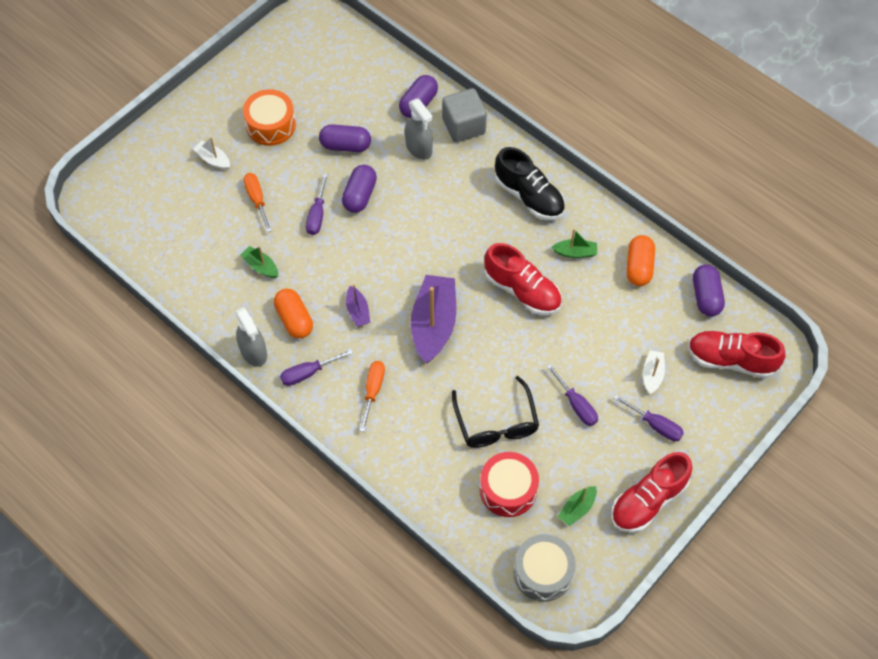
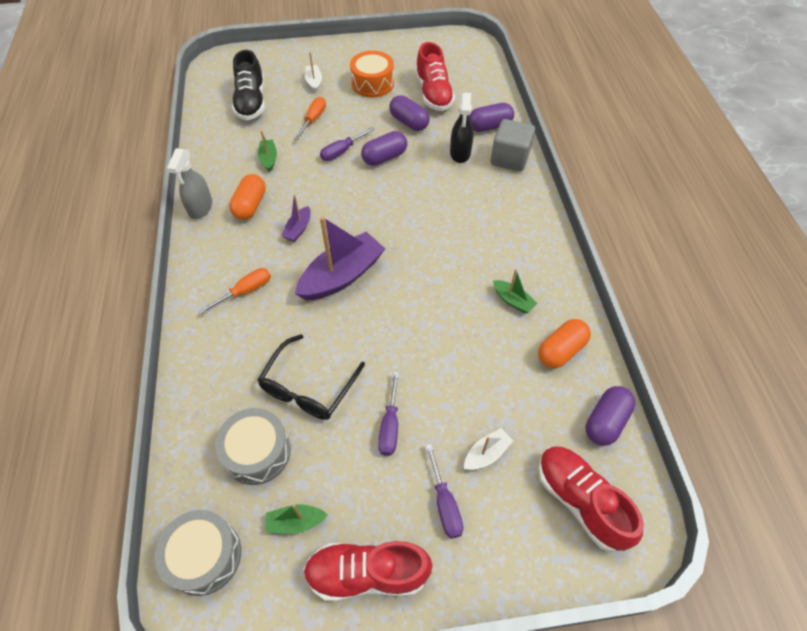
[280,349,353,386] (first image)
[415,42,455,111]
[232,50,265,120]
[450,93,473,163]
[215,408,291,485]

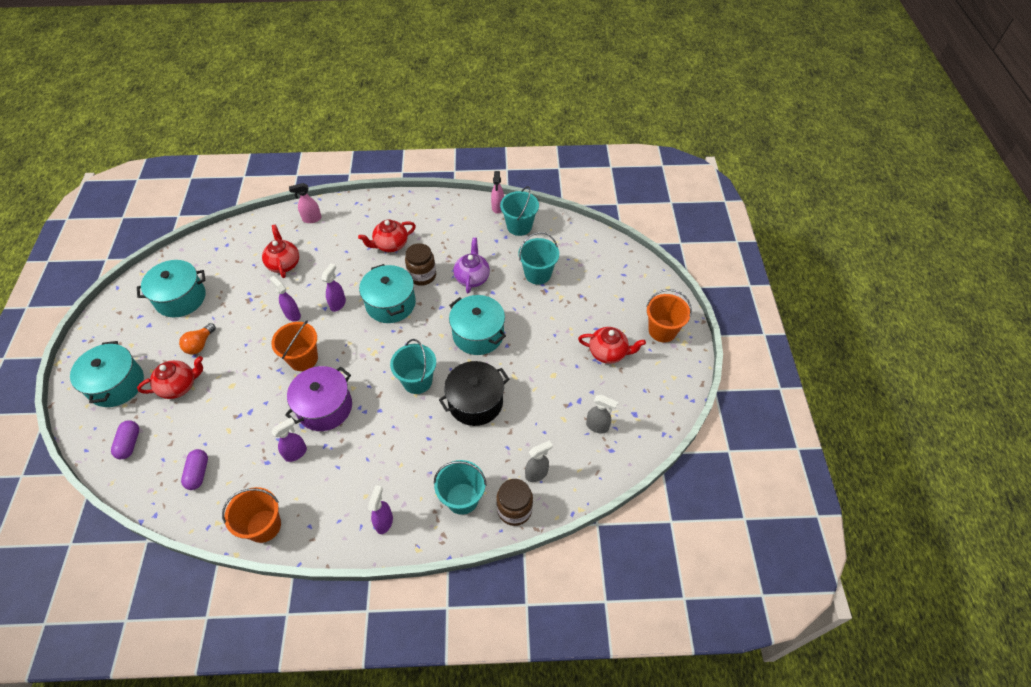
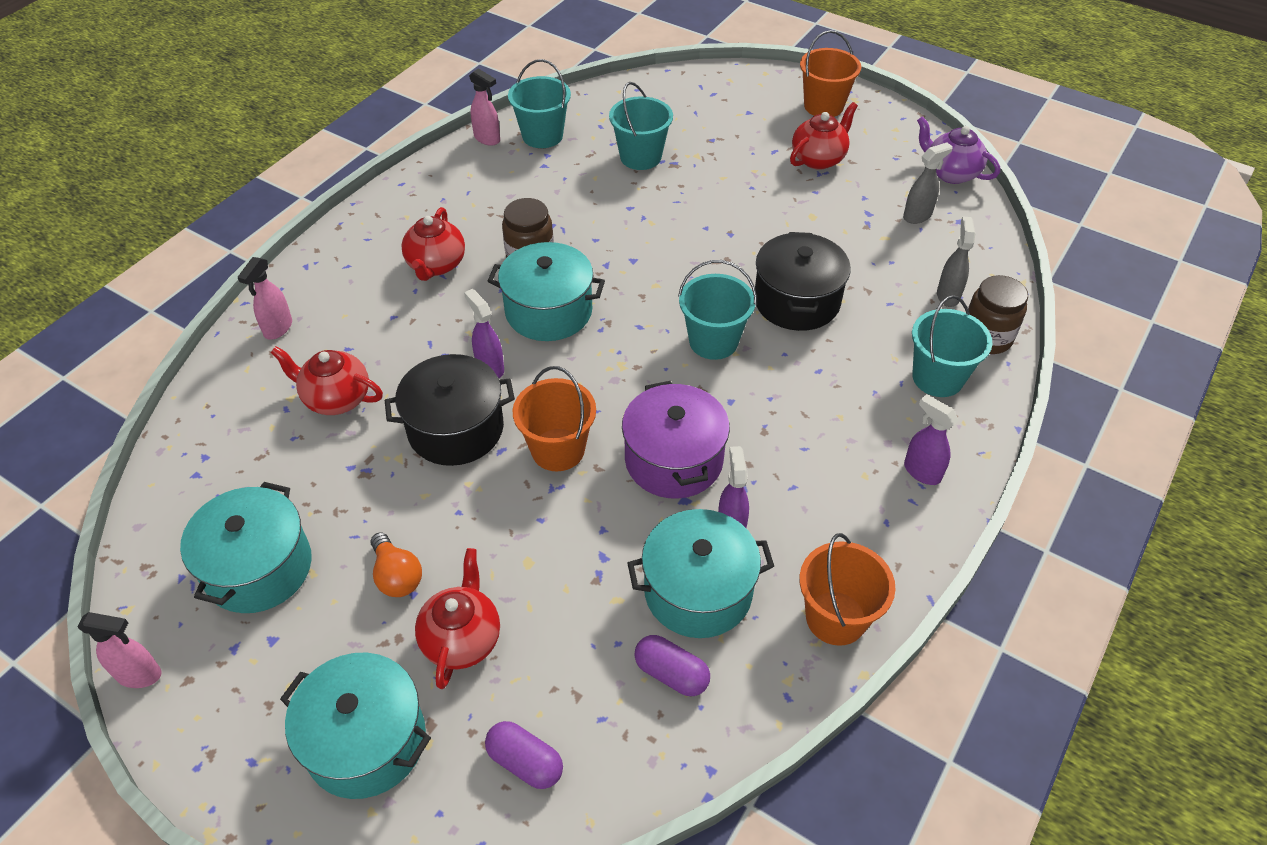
[77,612,162,688]
[627,509,774,638]
[917,116,1000,184]
[385,354,515,466]

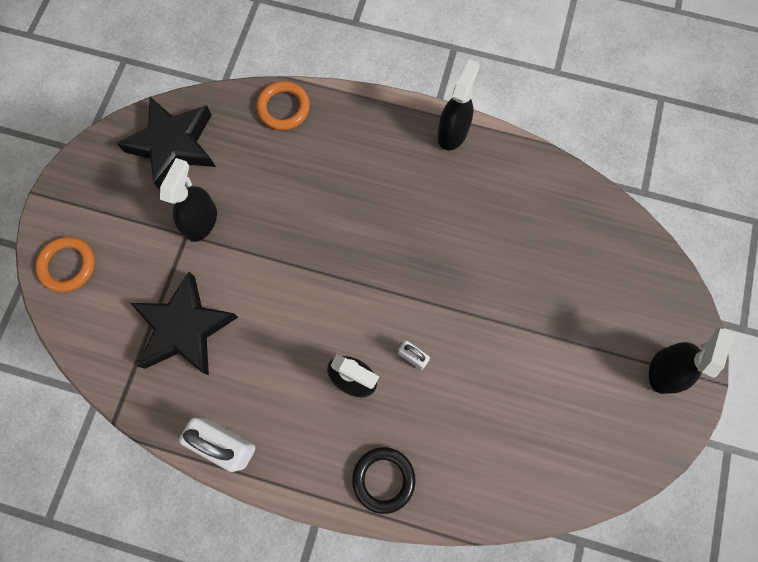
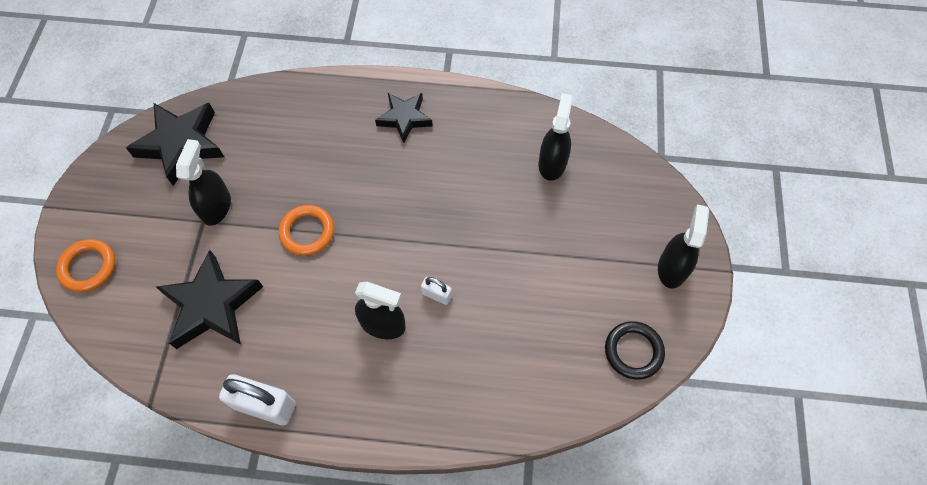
[375,93,433,143]
[279,205,334,256]
[605,321,665,379]
[538,93,573,181]

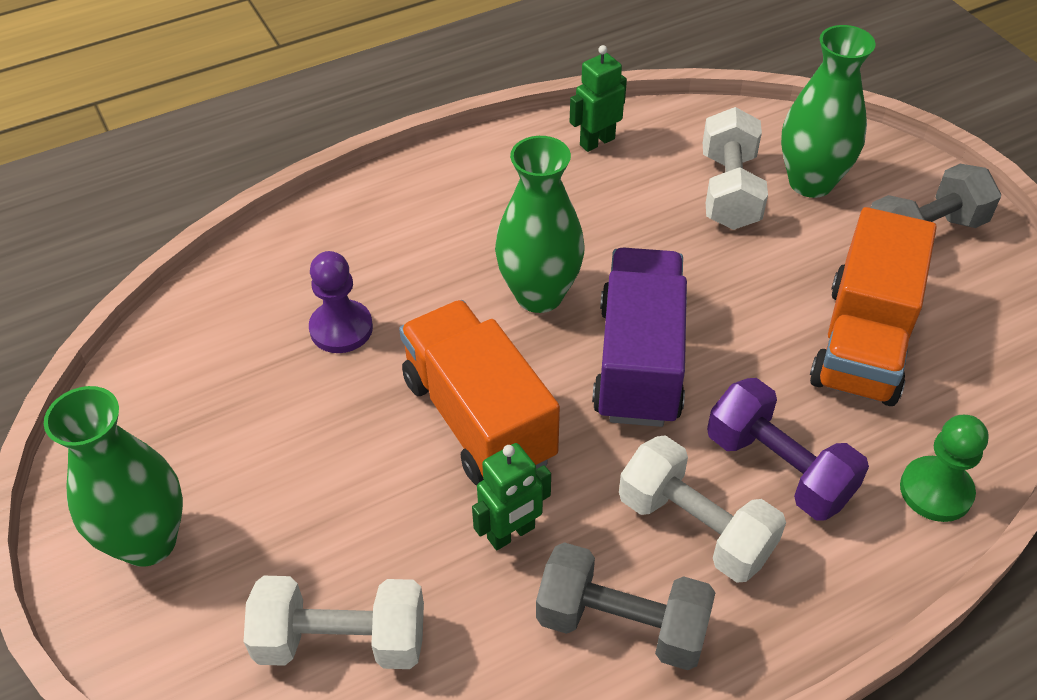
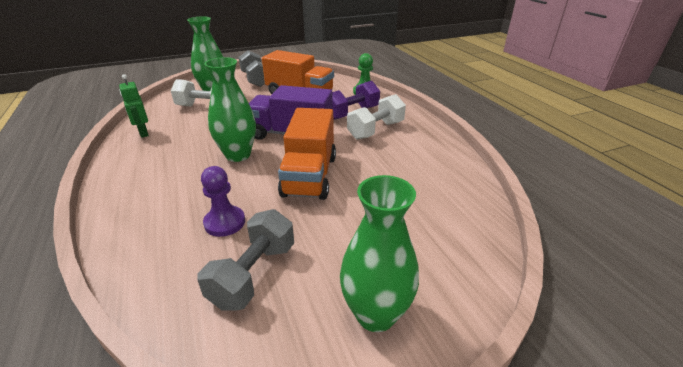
[243,576,424,669] (first image)
[472,443,551,550] (first image)
[197,209,294,311]
[278,108,336,200]

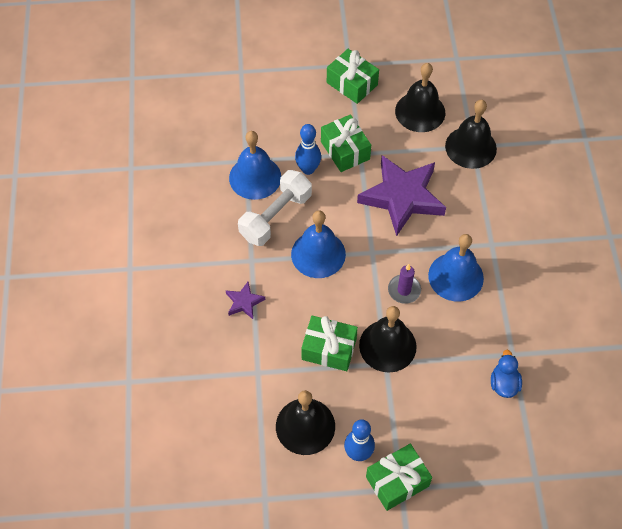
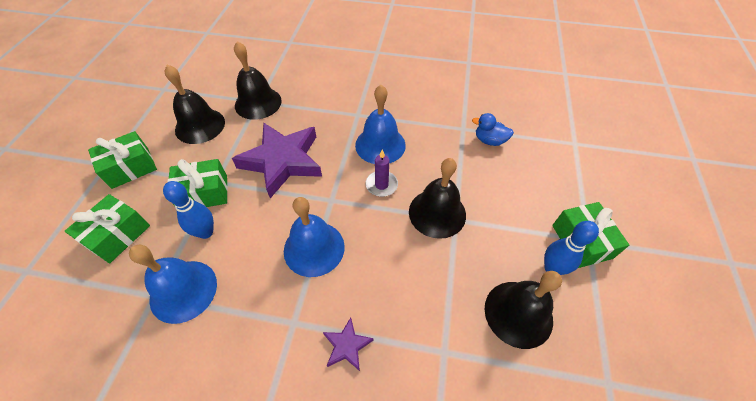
[238,170,312,246] (first image)
[65,194,150,263]

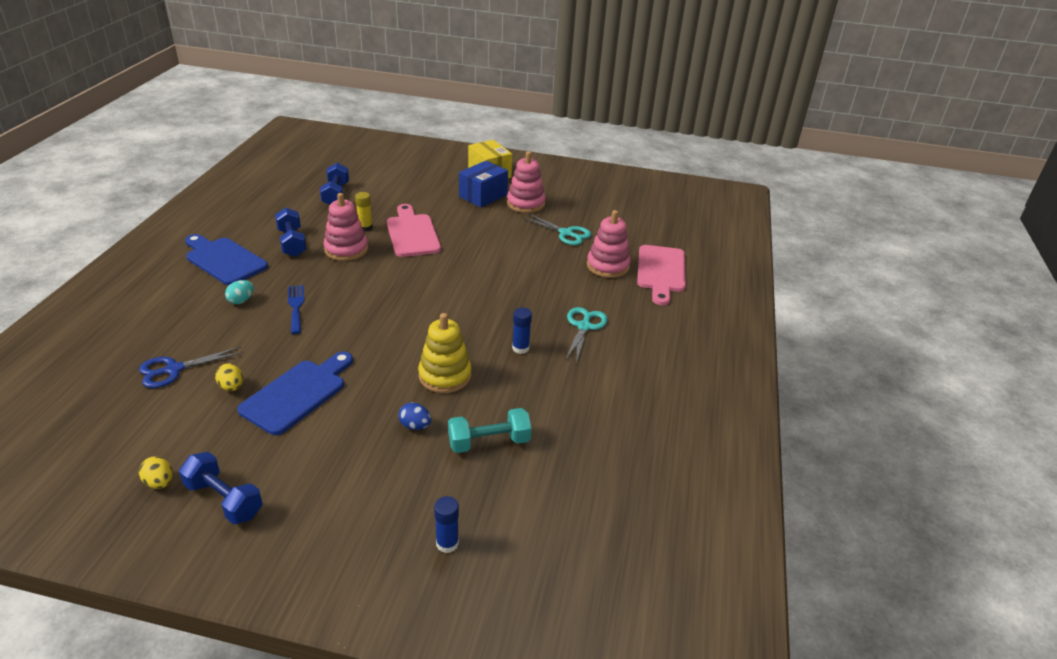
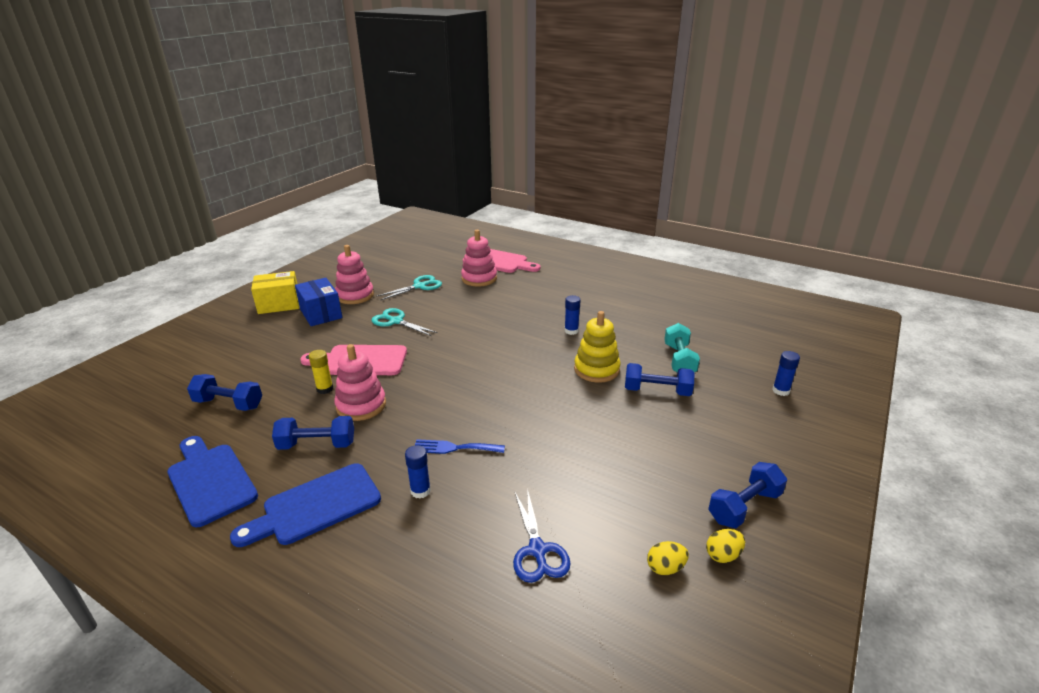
[647,541,689,575]
[167,436,258,527]
[372,308,438,336]
[405,445,431,499]
[625,363,695,396]

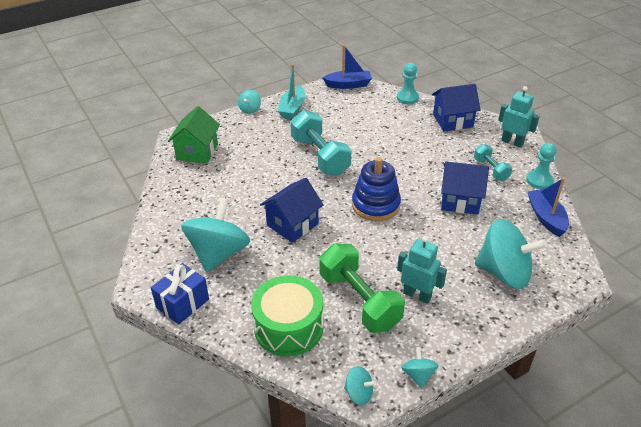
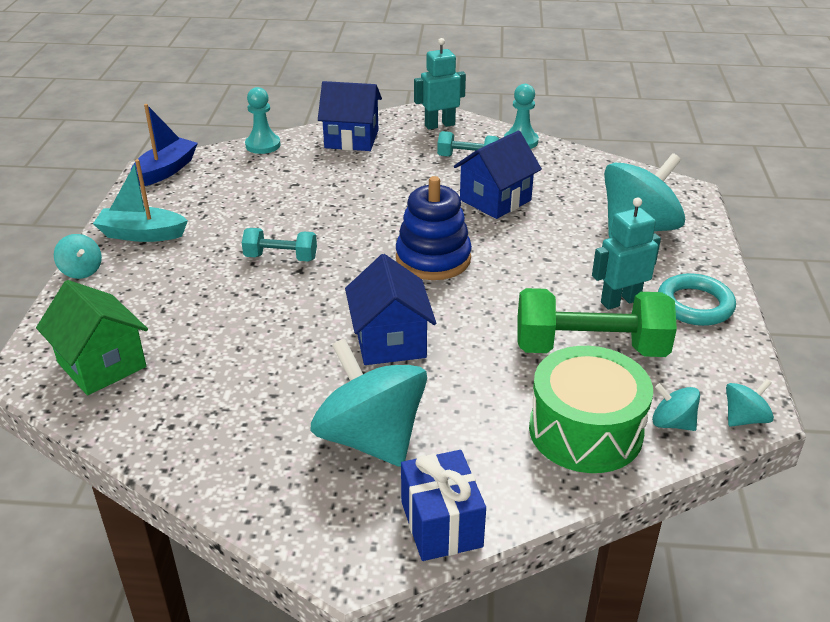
[527,177,569,237] (first image)
[658,273,736,326]
[652,383,700,431]
[93,159,188,242]
[318,81,382,151]
[242,228,317,261]

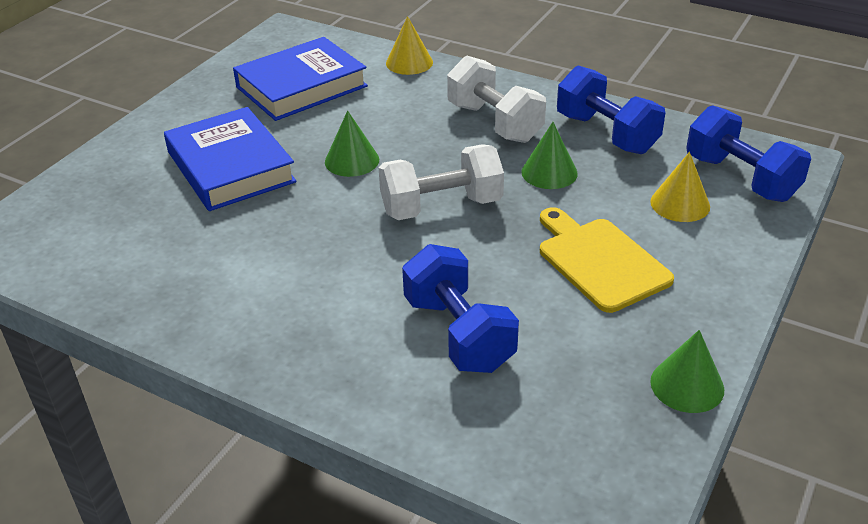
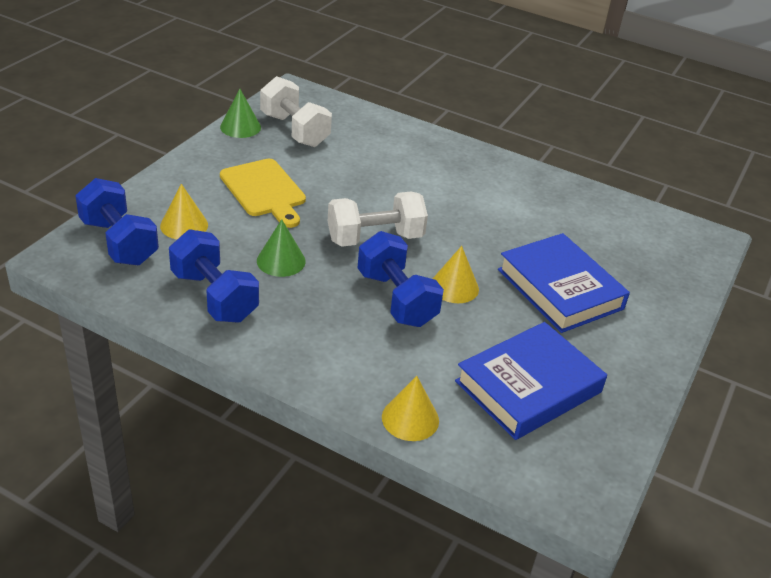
[357,231,444,327]
[260,76,332,147]
[433,246,479,303]

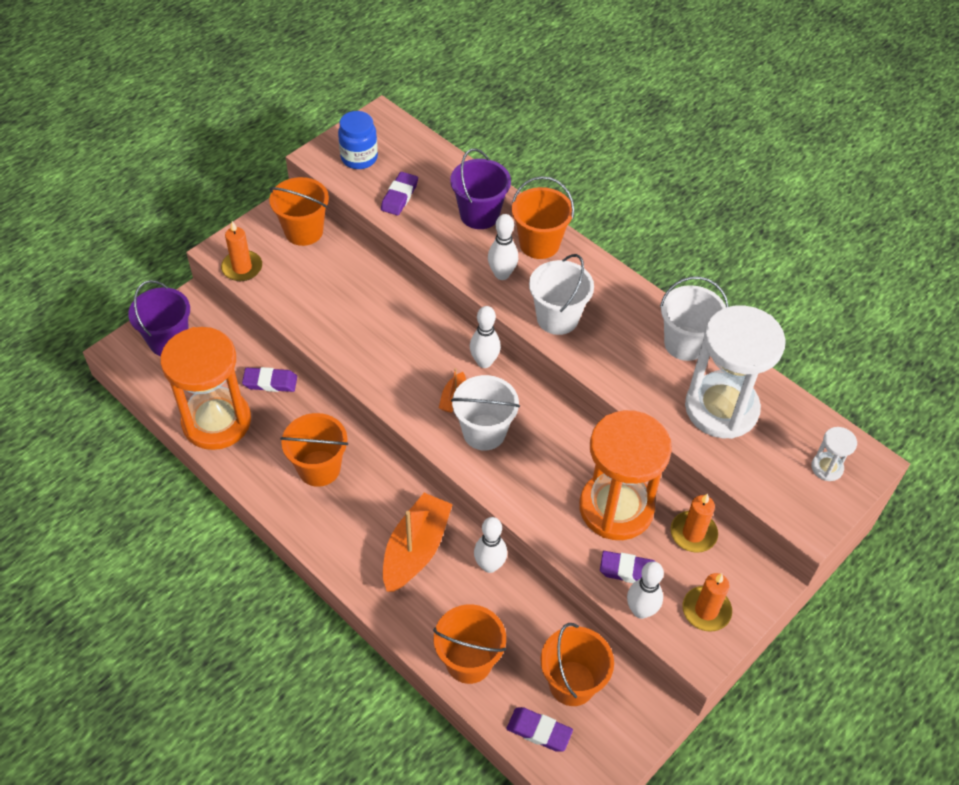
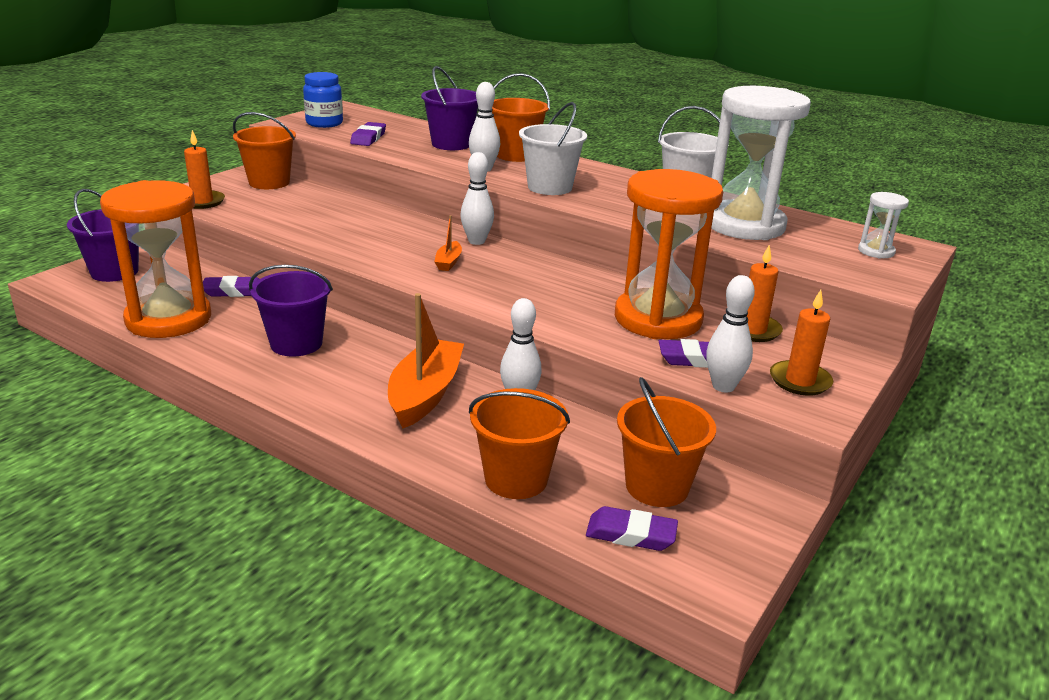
[451,375,520,451] (first image)
[249,265,333,357]

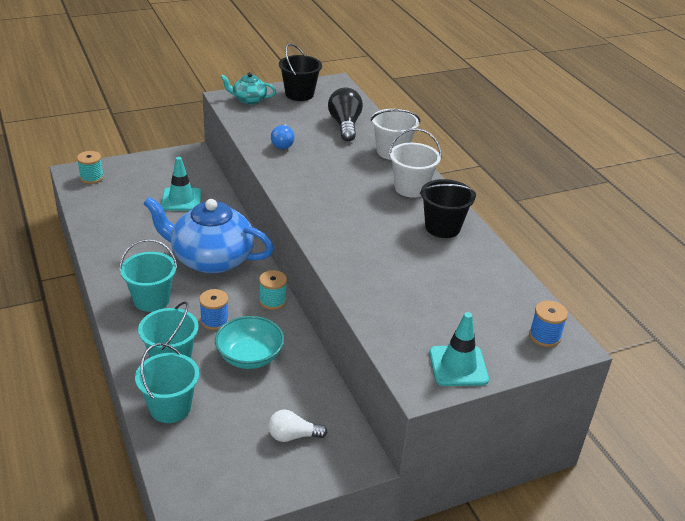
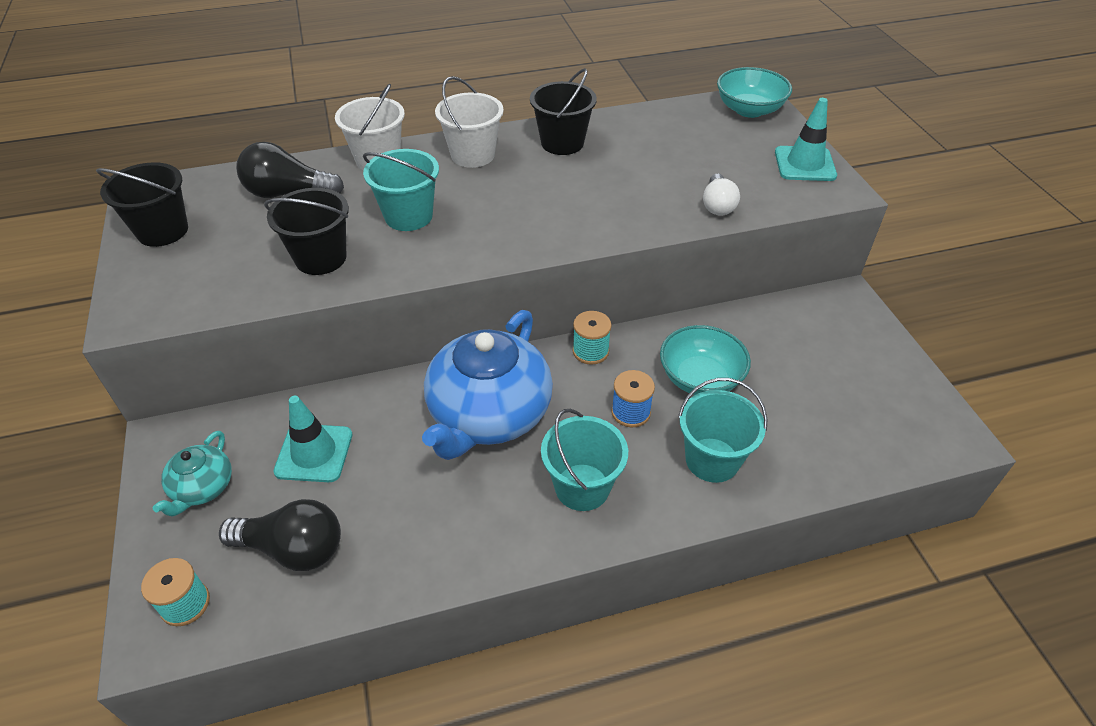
[219,499,341,571]
[363,149,439,231]
[153,431,232,517]
[703,174,740,216]
[264,188,349,275]
[717,67,792,118]

